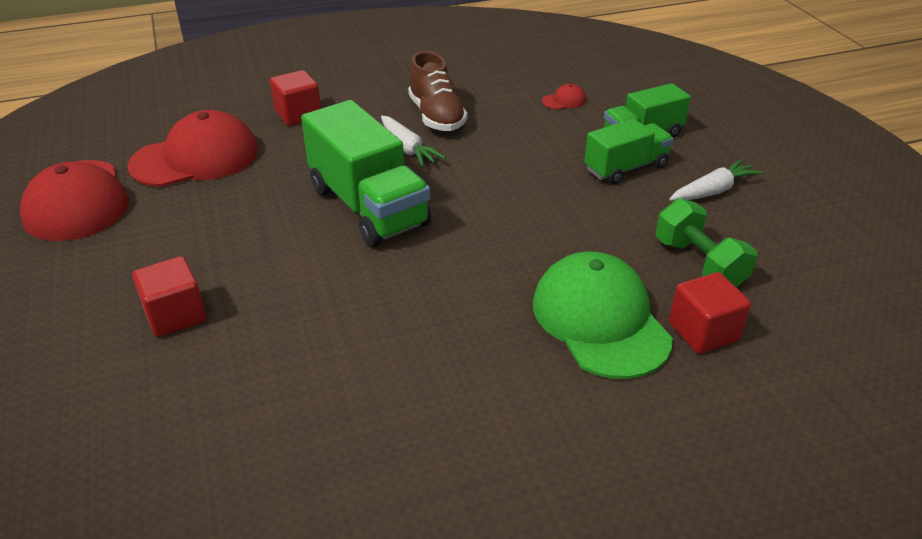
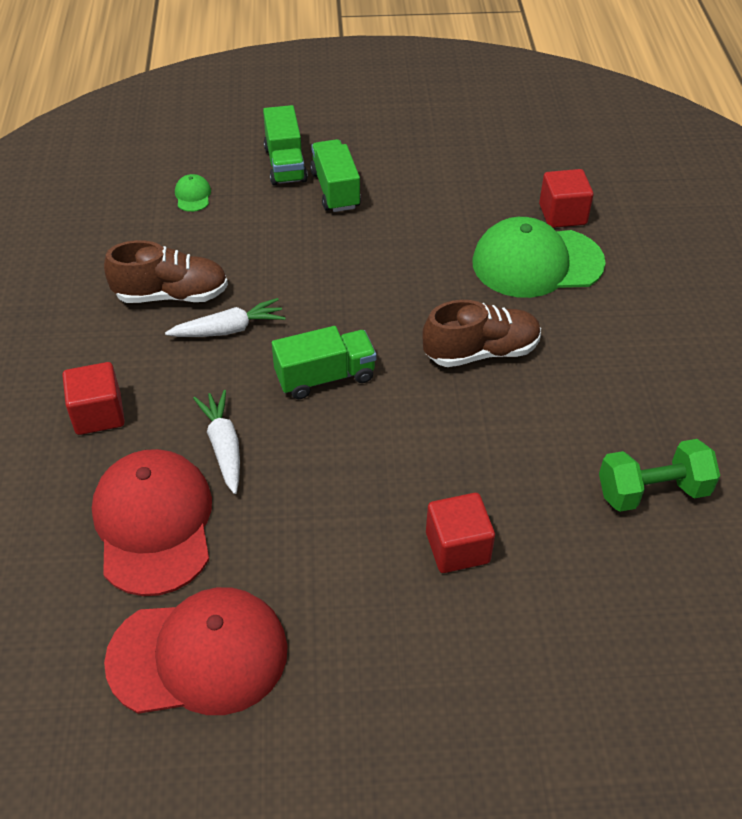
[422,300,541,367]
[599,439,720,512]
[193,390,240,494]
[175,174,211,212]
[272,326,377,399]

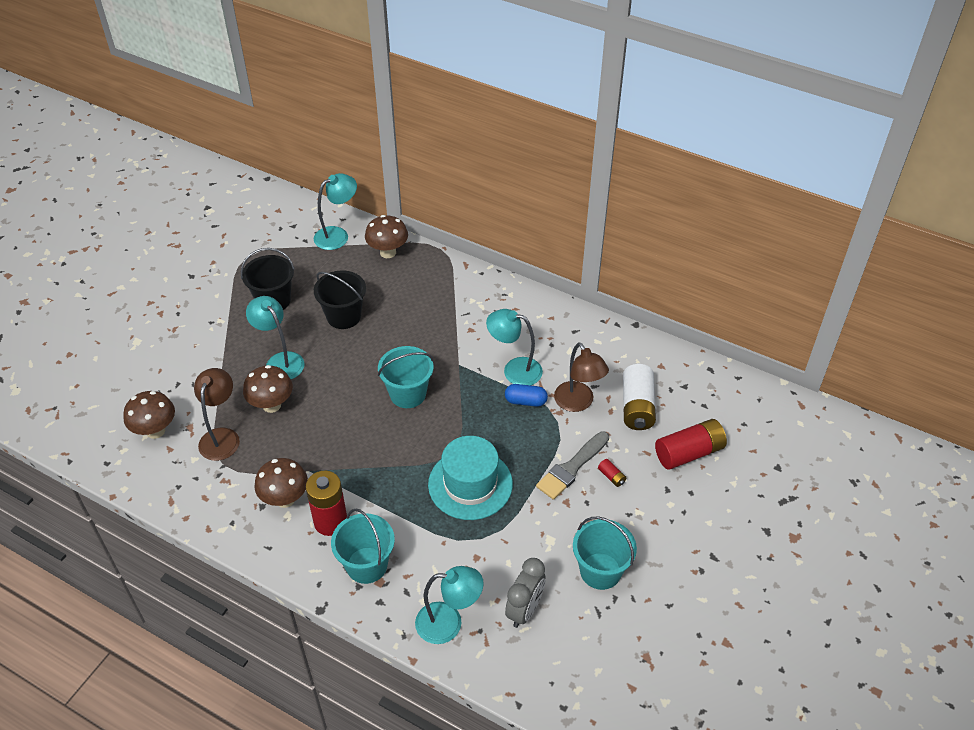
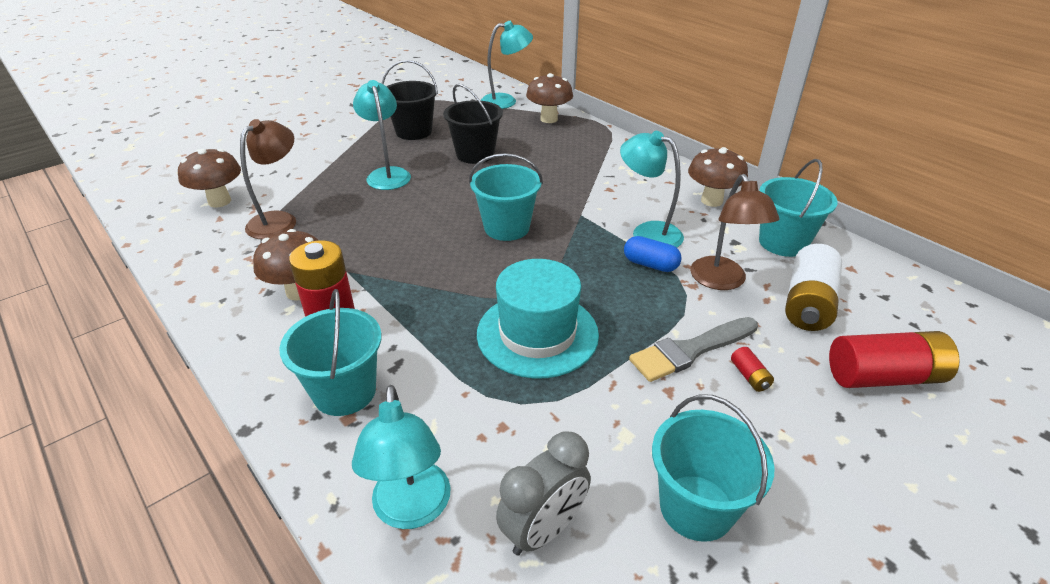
[759,159,838,257]
[688,147,748,207]
[352,385,451,529]

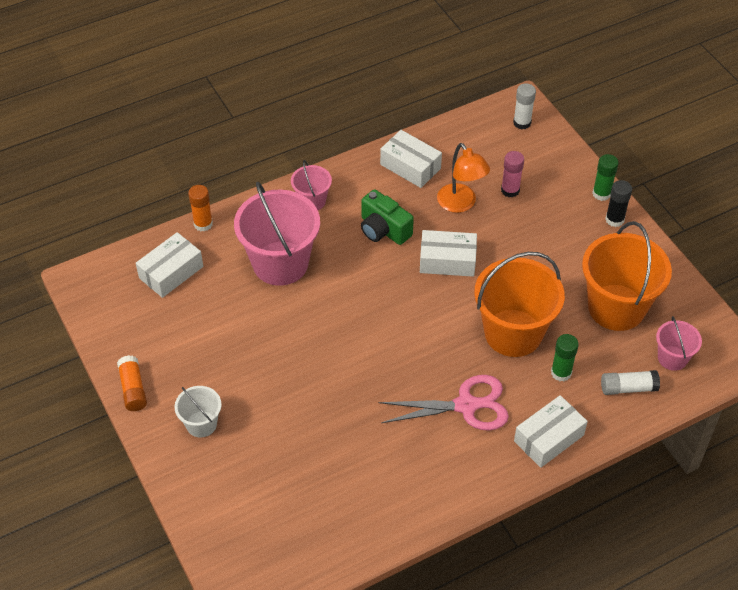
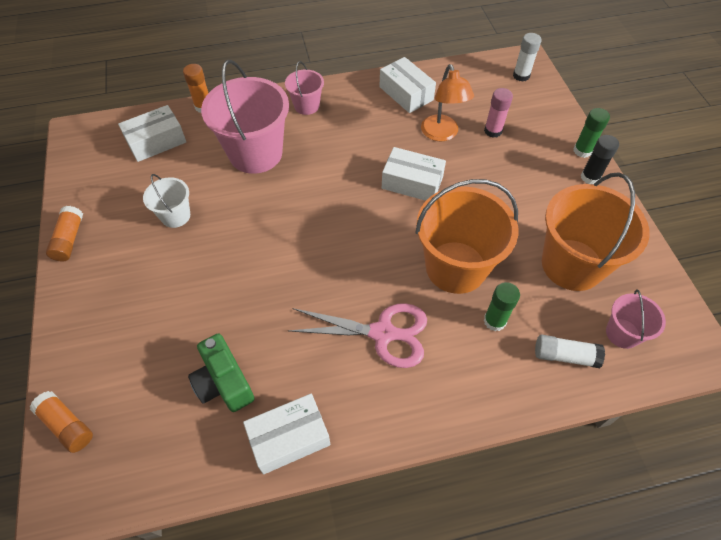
[30,391,93,453]
[143,174,190,228]
[188,333,255,412]
[243,394,330,475]

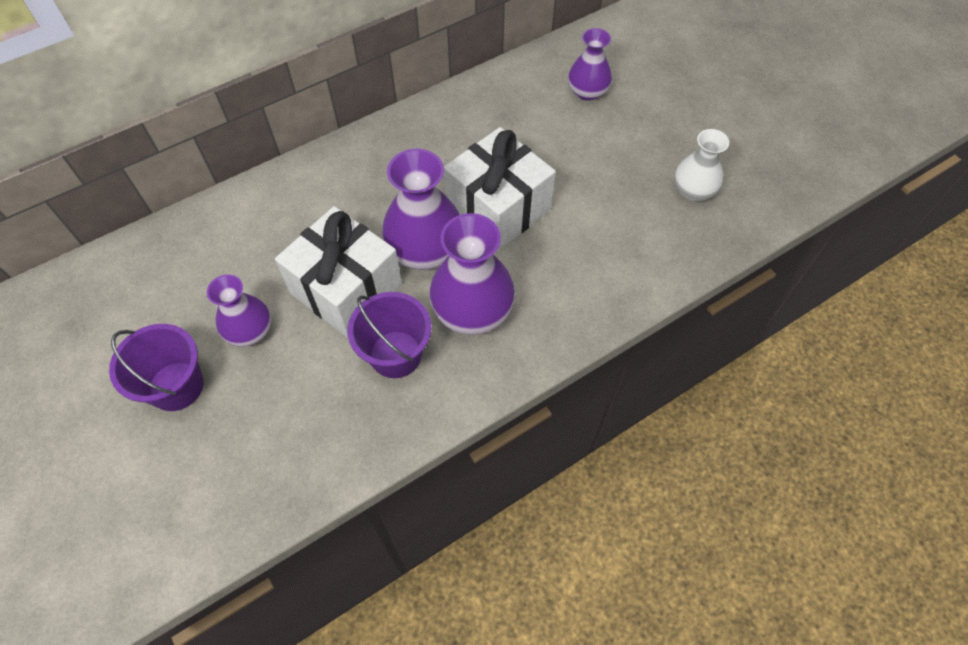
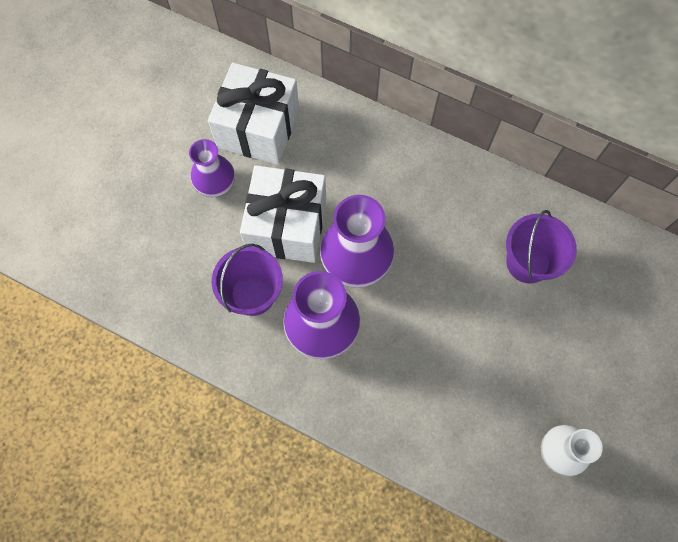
[568,28,612,101] (first image)
[506,210,577,284]
[208,63,299,165]

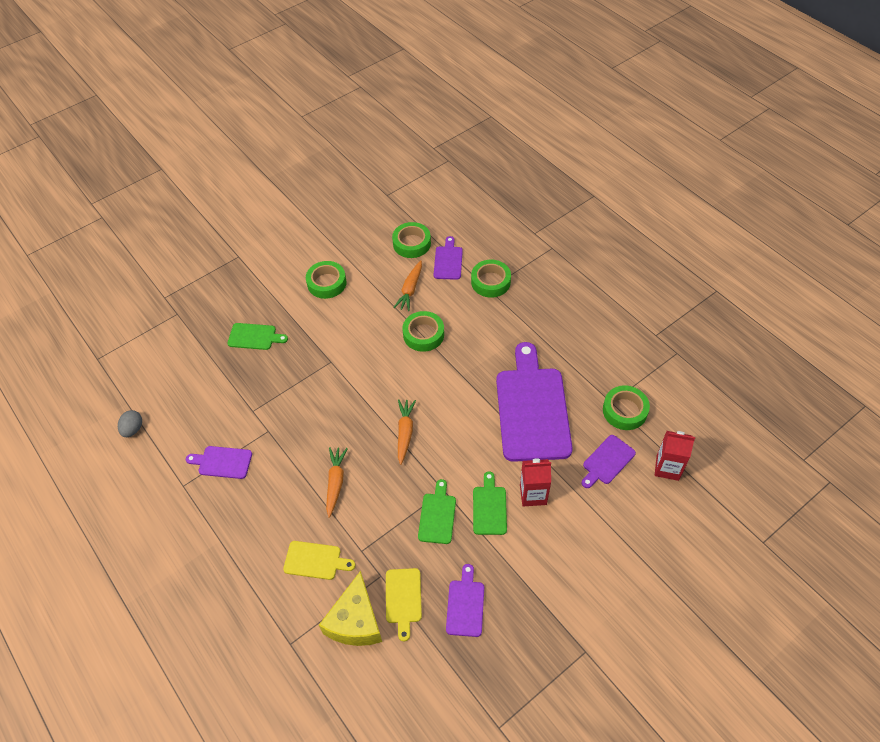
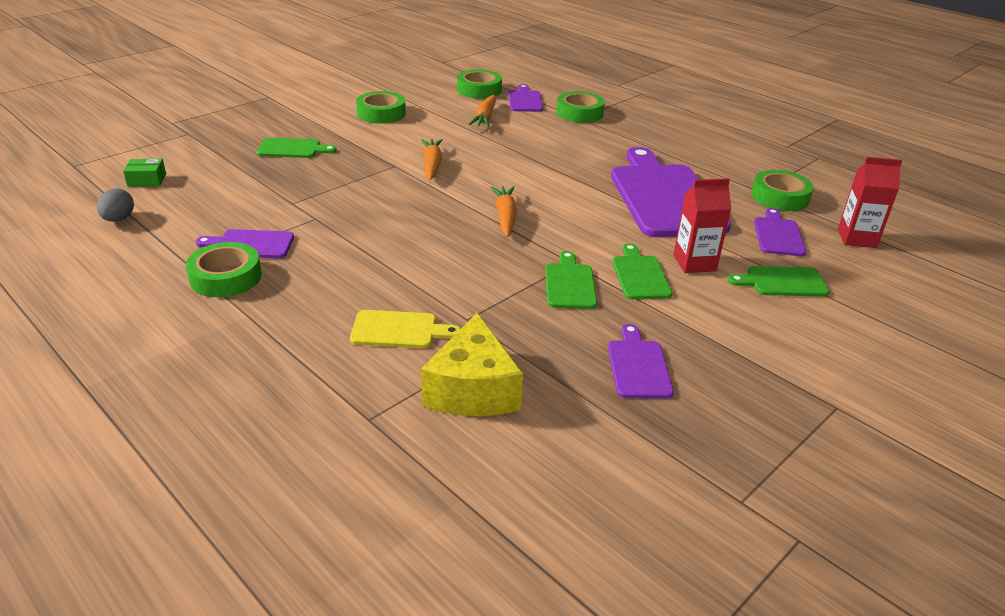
[386,568,422,641] (first image)
[123,159,166,187]
[728,266,830,297]
[421,139,443,180]
[186,242,262,297]
[754,208,806,256]

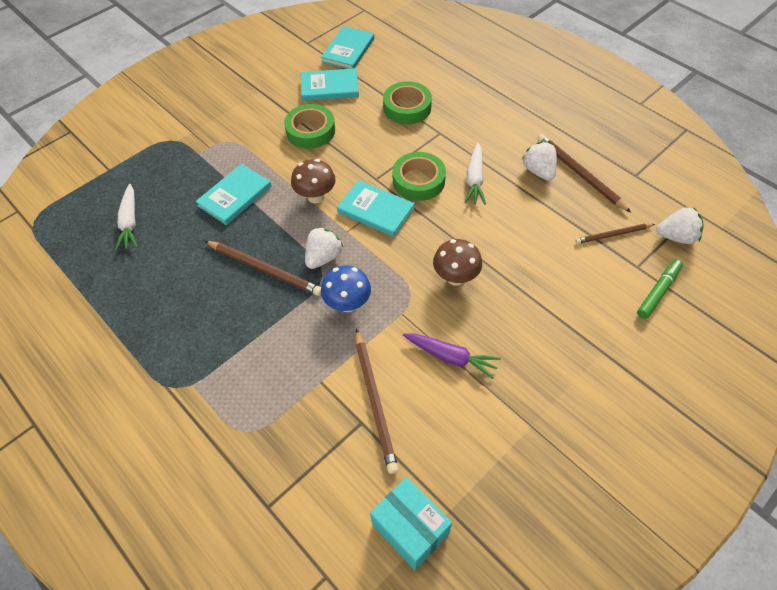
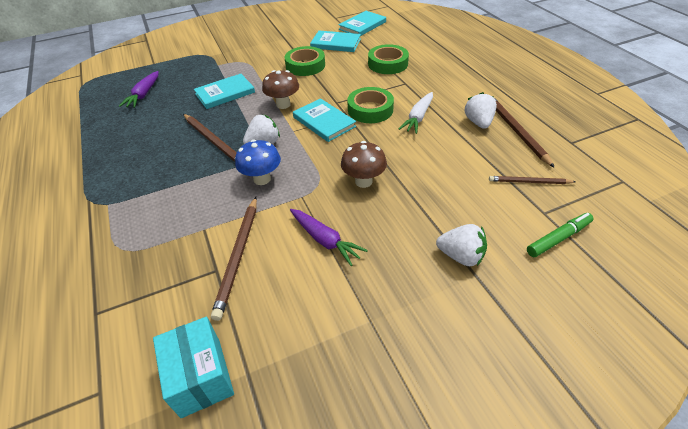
[436,224,487,266]
[119,71,159,108]

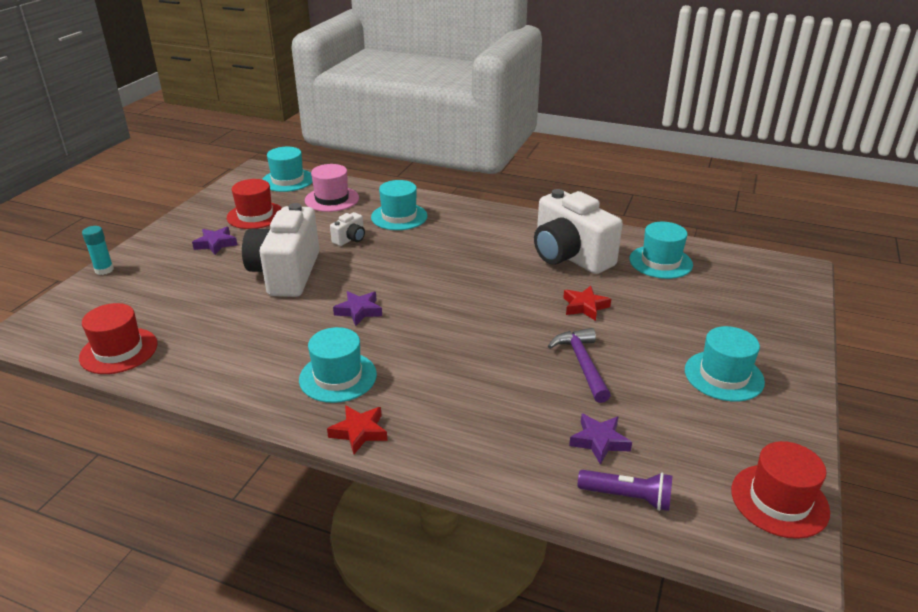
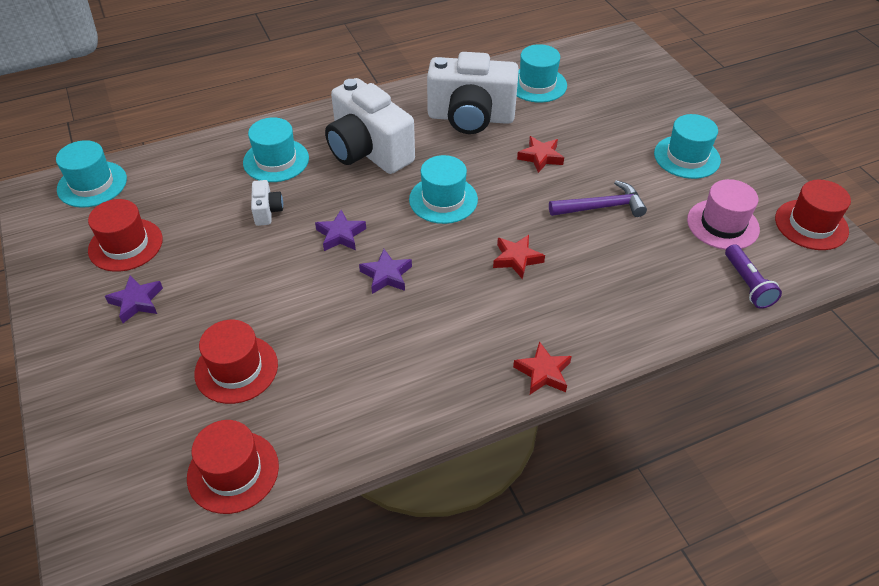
[82,226,114,275] (first image)
[194,320,278,404]
[493,235,545,279]
[325,78,415,174]
[409,155,478,224]
[687,179,760,250]
[315,210,366,251]
[549,180,647,217]
[725,244,782,309]

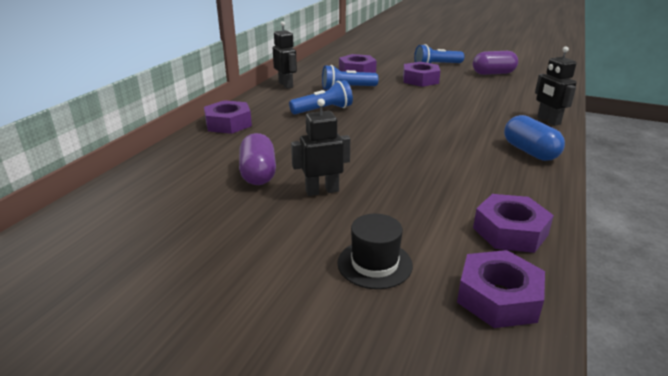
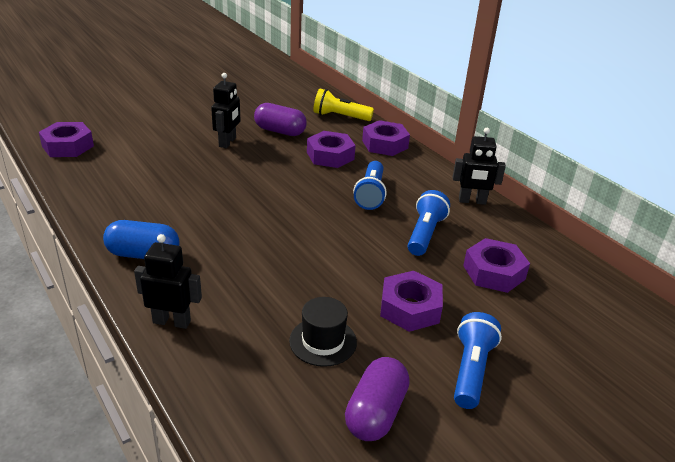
[313,89,374,121]
[289,297,357,367]
[307,131,356,168]

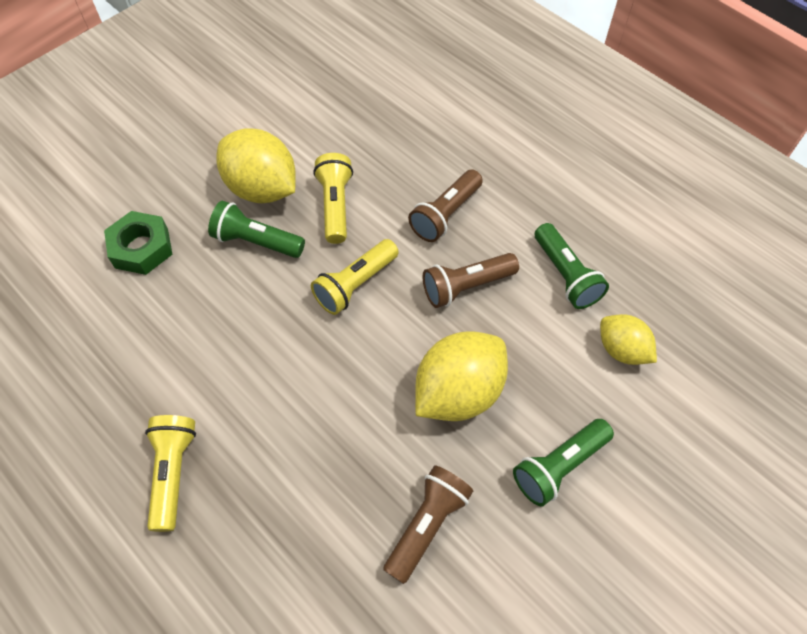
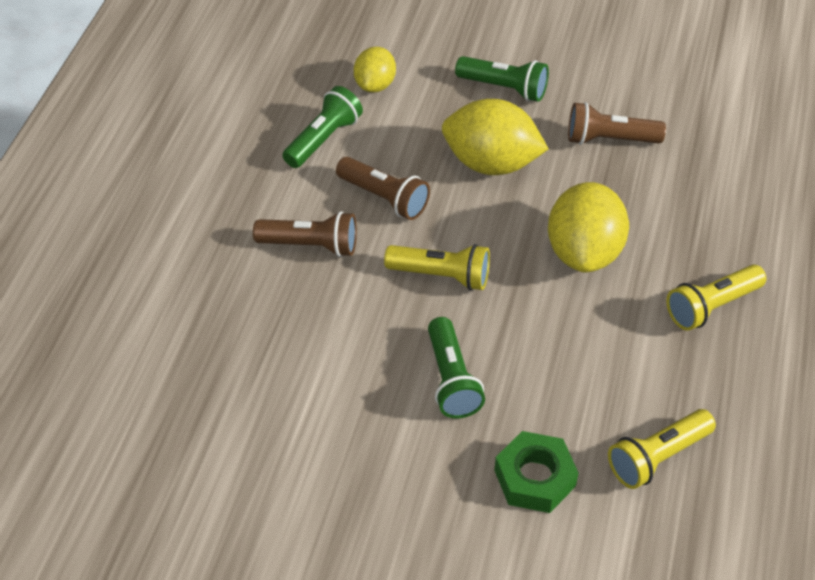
[548,182,629,272]
[608,409,716,489]

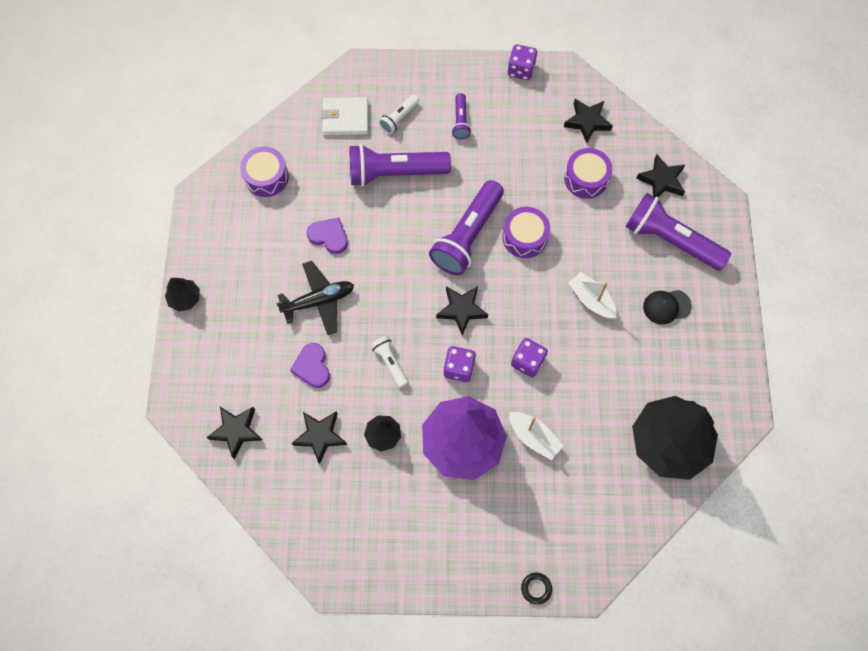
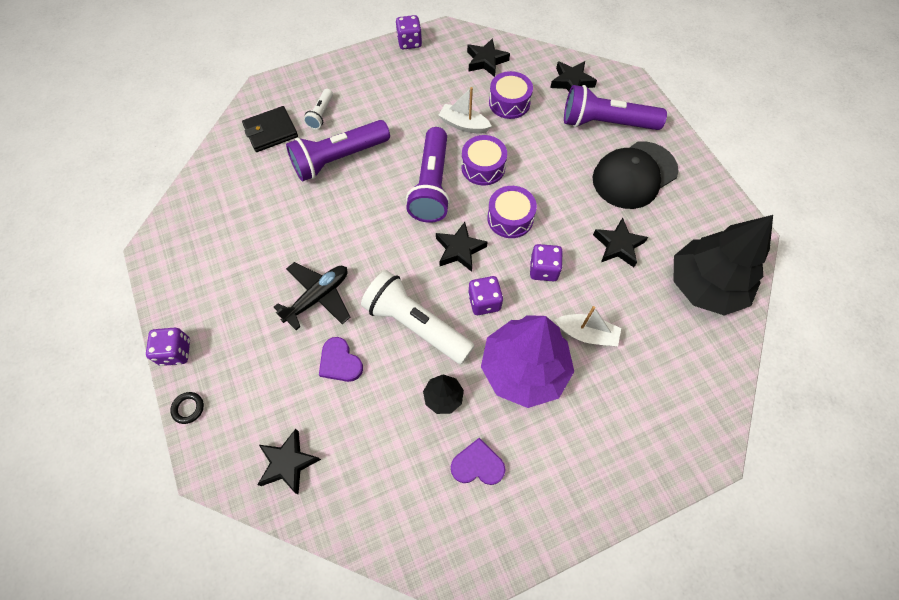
[451,93,471,139] (first image)
[487,186,537,238]
[593,218,648,267]
[451,438,505,485]
[170,392,204,424]
[438,87,492,134]
[146,328,190,366]
[242,106,298,152]
[361,270,475,364]
[593,141,679,209]

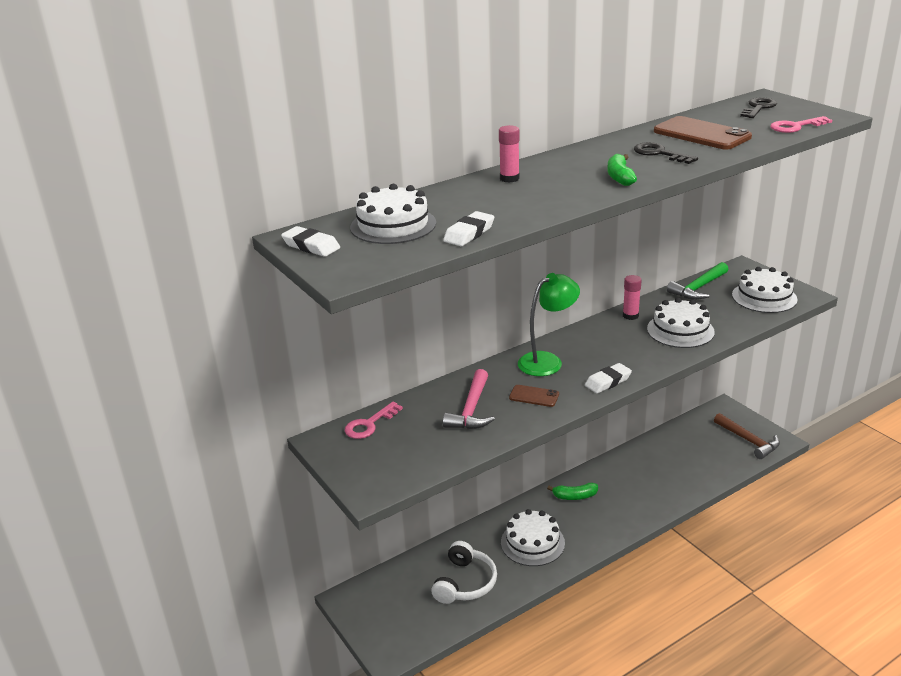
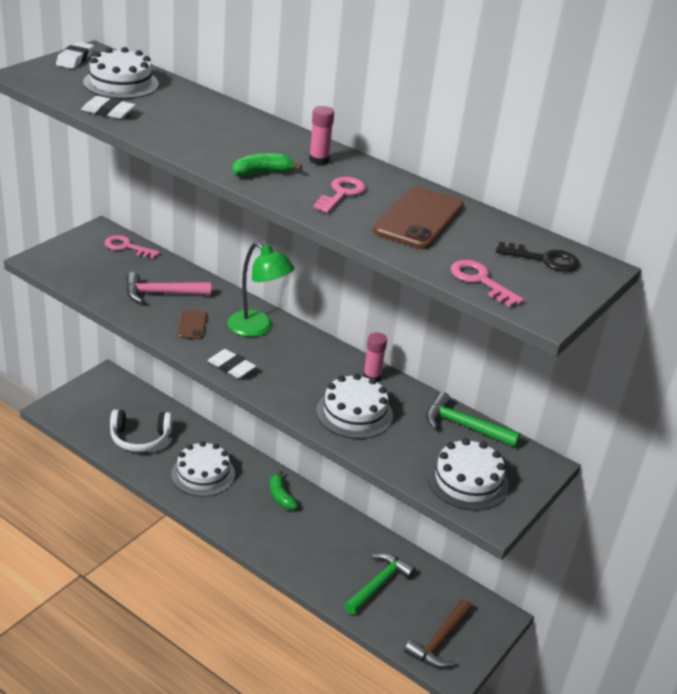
[344,553,416,615]
[309,106,334,165]
[313,177,366,213]

